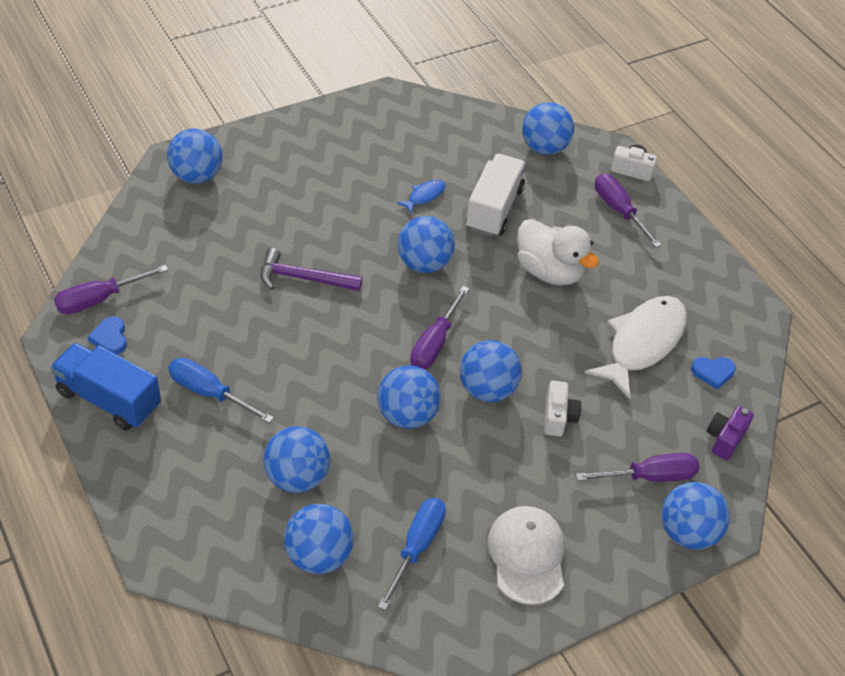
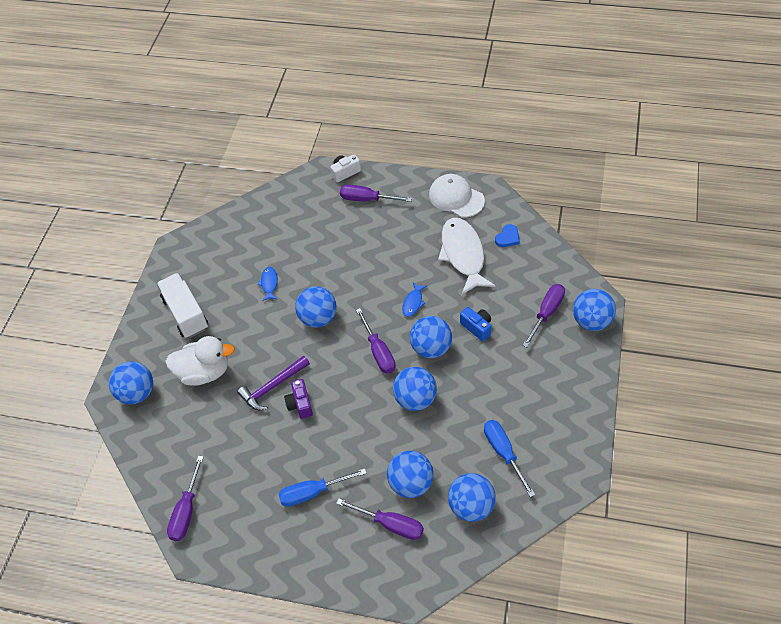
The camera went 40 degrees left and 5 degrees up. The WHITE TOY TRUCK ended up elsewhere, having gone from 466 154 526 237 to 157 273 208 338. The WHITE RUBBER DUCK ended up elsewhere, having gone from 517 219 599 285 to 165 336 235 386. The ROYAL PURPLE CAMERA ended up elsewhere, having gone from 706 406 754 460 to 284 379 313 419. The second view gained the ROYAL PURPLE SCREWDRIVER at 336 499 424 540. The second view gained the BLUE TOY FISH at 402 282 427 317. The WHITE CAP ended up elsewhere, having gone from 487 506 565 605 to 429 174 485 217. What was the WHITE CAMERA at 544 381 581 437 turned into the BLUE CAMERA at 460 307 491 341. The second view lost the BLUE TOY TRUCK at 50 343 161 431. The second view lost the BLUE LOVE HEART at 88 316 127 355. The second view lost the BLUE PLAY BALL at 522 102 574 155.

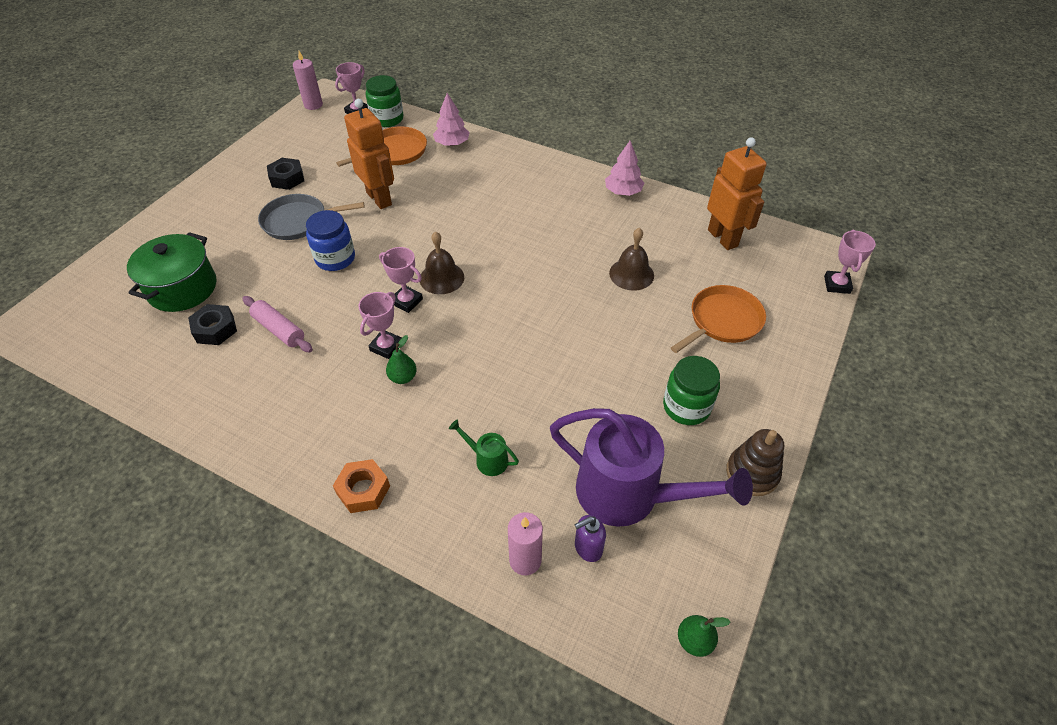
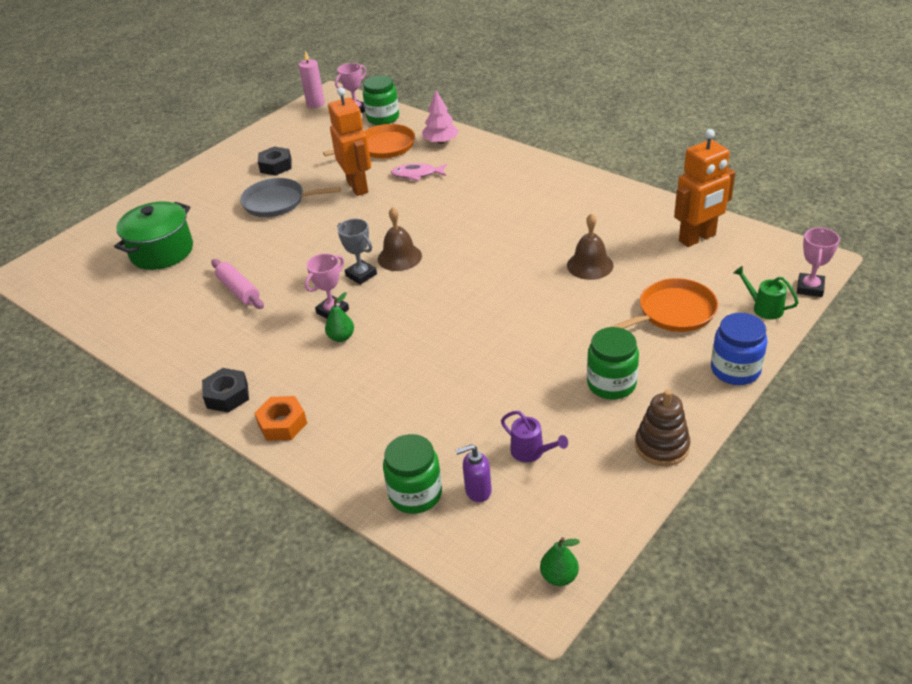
The camera went 15 degrees right and 10 degrees down. The EBONY HEXAGON NUT ended up elsewhere, having gone from 188 304 237 345 to 202 368 249 413. What was the ROSE-PINK AWARD CUP at 379 247 423 313 turned into the GREY AWARD CUP at 337 219 377 285. Where the ROSE-PINK CANDLE stood at 508 512 543 575, the EMERALD PRESERVE JAR came to stand at 383 434 442 514. The second view gained the ROSE-PINK TOY FISH at 391 163 447 181. The size of the ROYAL PURPLE WATERING CAN at 550 408 753 527 changed by a factor of 0.41. The BRIGHT ORANGE TOY ROBOT at 707 137 767 250 ended up facing another way, 75 degrees clockwise from before. The BLUE PRESERVE JAR ended up elsewhere, having gone from 306 210 355 271 to 711 313 767 385. The EMERALD WATERING CAN ended up elsewhere, having gone from 449 419 519 476 to 734 266 799 319. The second view lost the ROSE-PINK TOY TREE at 605 141 644 196.

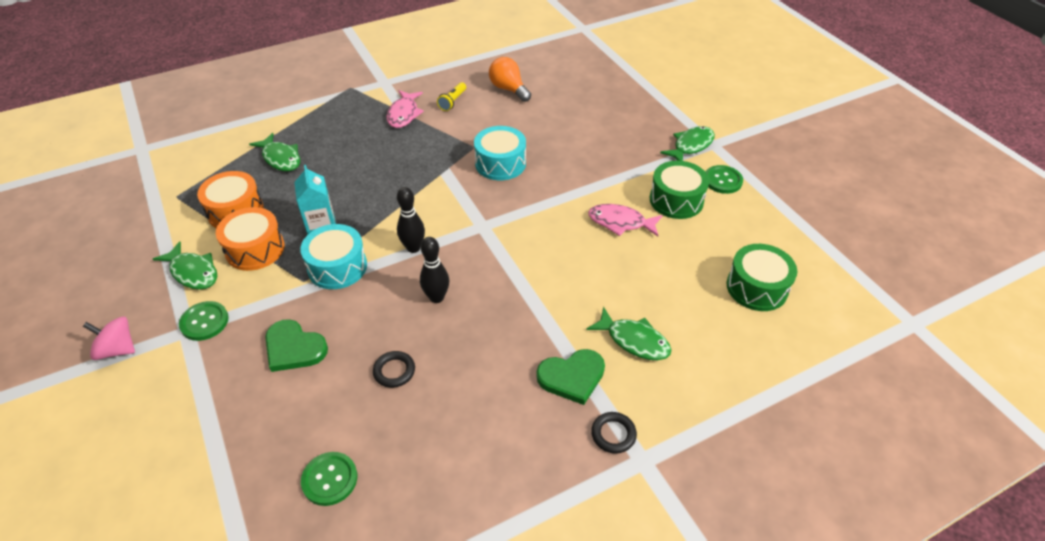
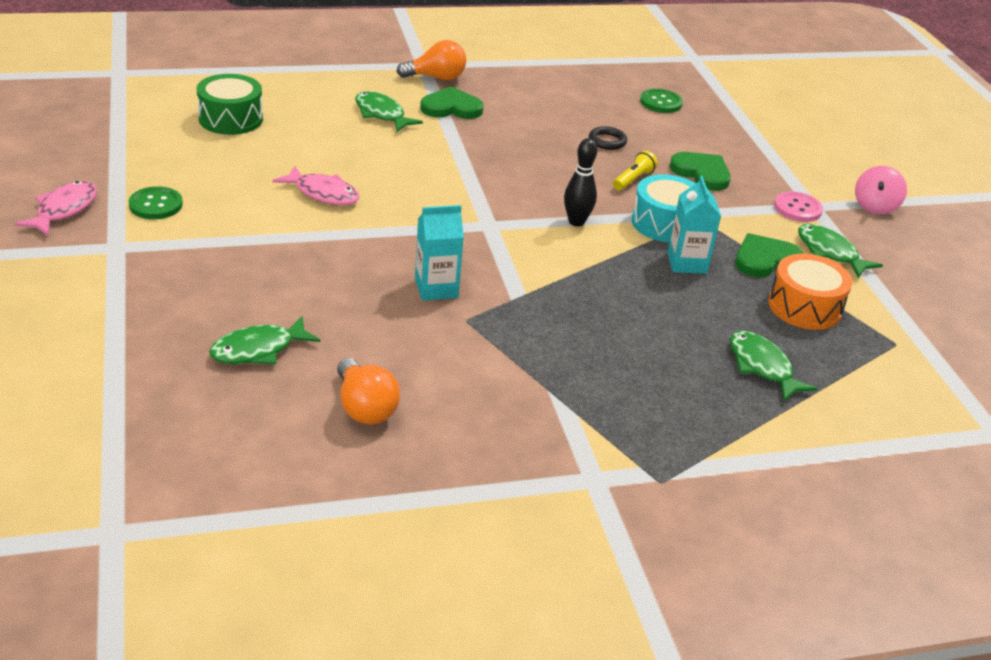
The camera went 170 degrees left and 10 degrees down. The ROSE-PINK TOY FISH ended up elsewhere, having gone from 387 90 424 128 to 14 181 97 236. The EMERALD TOY FISH ended up elsewhere, having gone from 660 126 715 161 to 209 316 321 364. Where the EBONY HOOP stood at 591 412 637 454, the BRIGHT ORANGE LIGHTBULB came to stand at 396 40 466 80. Where the TEAL TOY DRUM stood at 474 126 526 180, the TEAL MILK CARTON came to stand at 415 205 464 301. The YELLOW POCKET TORCH ended up elsewhere, having gone from 437 82 466 111 to 613 151 658 190. Where the BRIGHT ORANGE TOY DRUM stood at 216 207 285 271, the EMERALD LOVE HEART came to stand at 735 233 803 277. What was the EMERALD SEWING BUTTON at 179 301 229 341 turned into the ROSE-PINK SEWING BUTTON at 774 192 823 222. The ROSE-PINK WHIRLIGIG at 83 316 135 360 ended up facing another way, 90 degrees clockwise from before. The second view lost the EBONY TENPIN at 420 237 449 303. The second view lost the EMERALD TOY DRUM at 650 161 709 219.

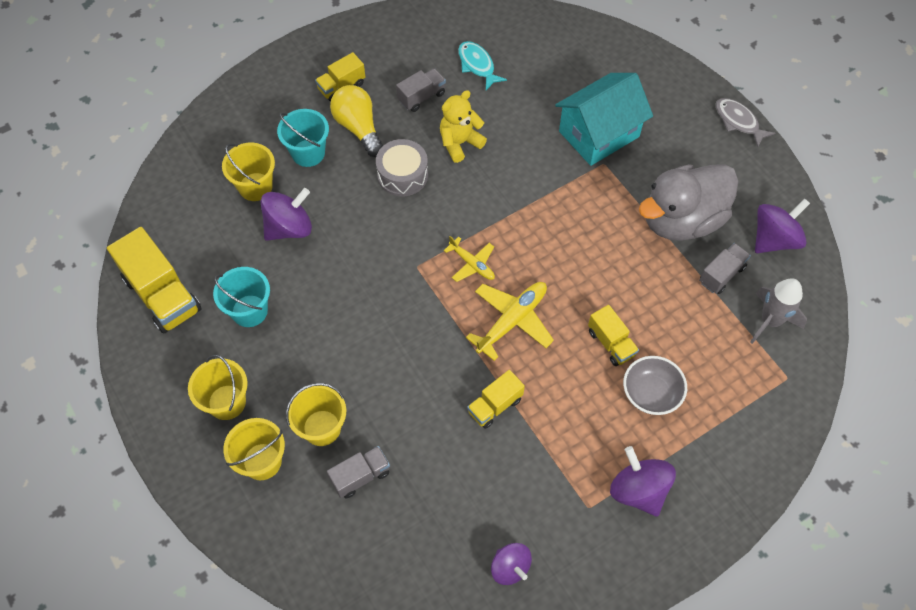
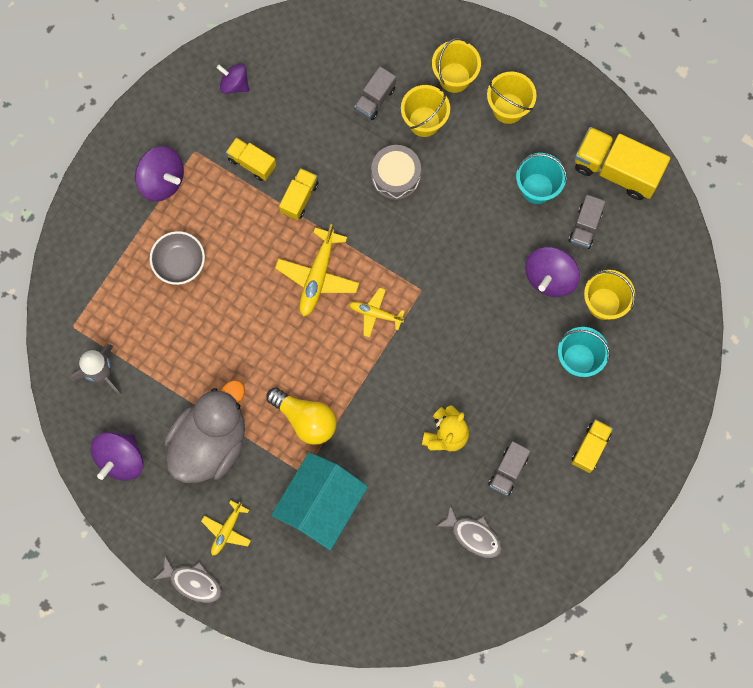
The camera went 155 degrees right and 15 degrees up. The second view gained the YELLOW TOY PLANE at 201 500 251 556. The YELLOW TOY TRUCK ended up elsewhere, having gone from 588 305 639 366 to 226 137 276 181. The YELLOW LIGHTBULB ended up elsewhere, having gone from 330 85 383 157 to 266 387 337 445. The GREY TOY DRUM ended up elsewhere, having gone from 376 139 428 196 to 371 145 421 200. What was the TEAL TOY FISH at 458 41 507 90 turned into the GREY TOY FISH at 436 505 502 558. The GREY TOY TRUCK ended up elsewhere, having gone from 699 243 751 294 to 568 195 606 249.

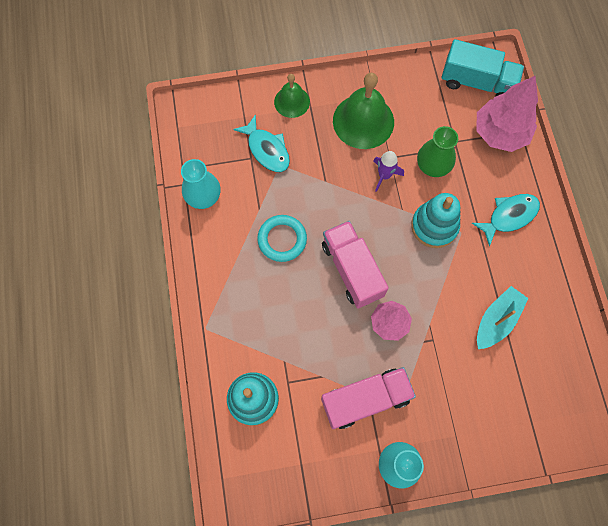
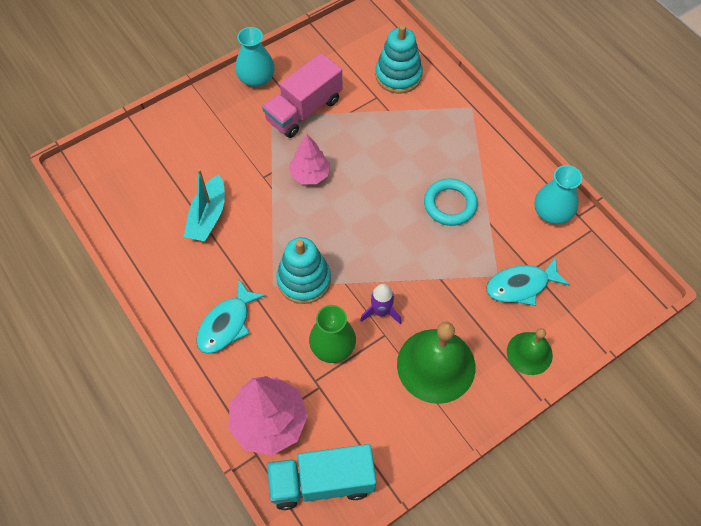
The camera went 155 degrees right and 10 degrees down. The TEAL TOY FISH at 233 114 290 172 ended up facing another way, 45 degrees counterclockwise from before. The second view lost the ROSE-PINK TOY TRUCK at 322 221 389 308.

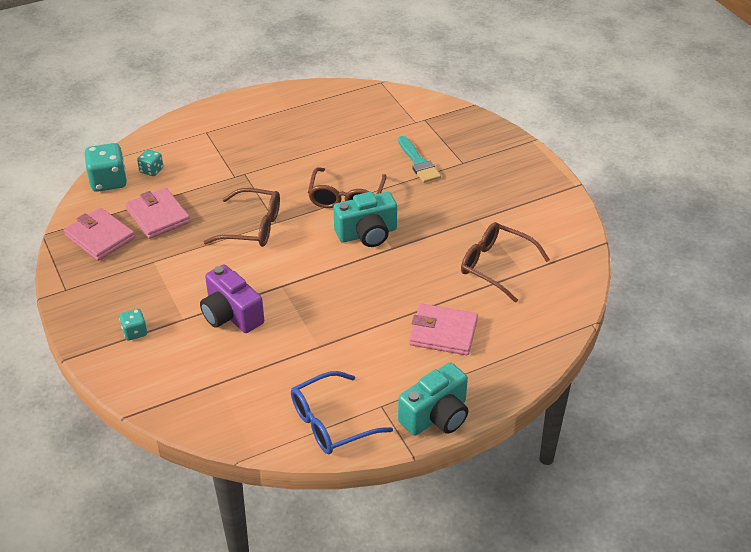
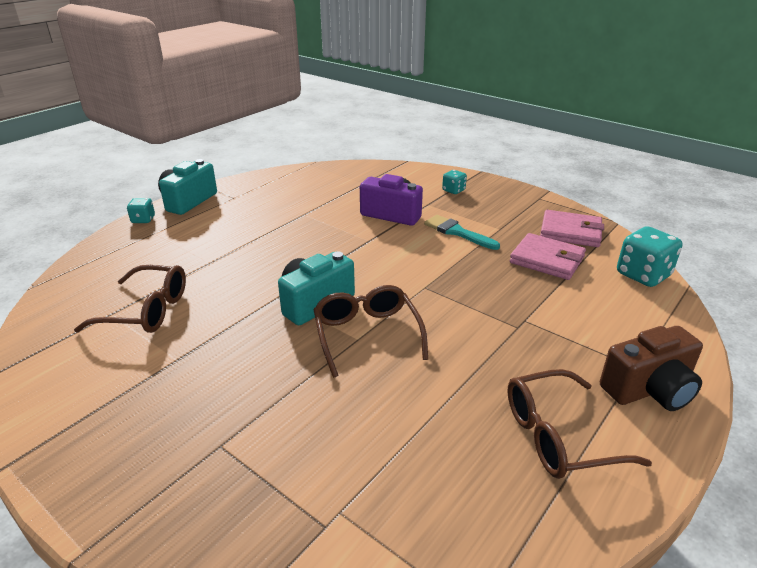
The camera went 155 degrees right and 10 degrees down. The TEAL DIE ended up elsewhere, having gone from 137 149 163 176 to 127 198 155 223. The TEAL PAINT BRUSH ended up elsewhere, having gone from 398 136 441 183 to 424 215 500 250. The BROWN GLASSES ended up elsewhere, having gone from 204 188 280 247 to 508 369 652 479. The second view gained the BROWN CAMERA at 600 326 703 411. The second view lost the BLUE GLASSES at 291 371 393 454. The second view lost the ROSE-PINK BILLFOLD at 409 304 478 355.

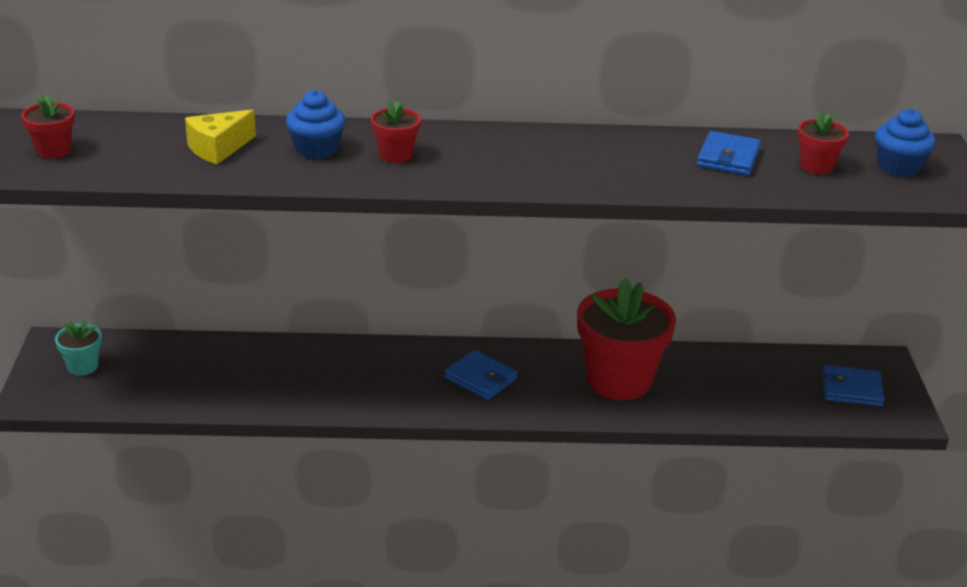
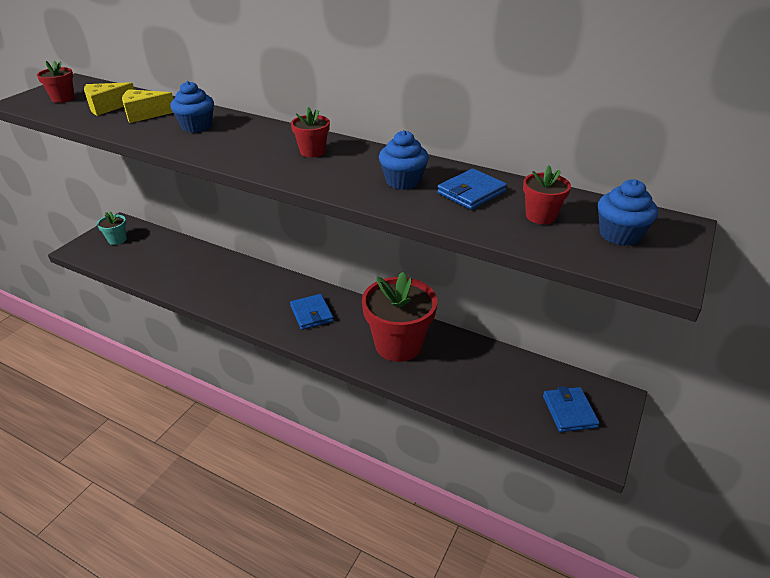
The camera went 30 degrees right and 5 degrees up. The second view gained the YELLOW PIECE OF CHEESE at 84 82 134 116. The SCARLET FLOWER POT ended up elsewhere, having gone from 371 100 421 163 to 291 107 330 158. The second view gained the BLUE CUPCAKE at 379 130 429 190. The BLUE BILLFOLD at 822 365 885 407 ended up facing another way, 45 degrees clockwise from before.

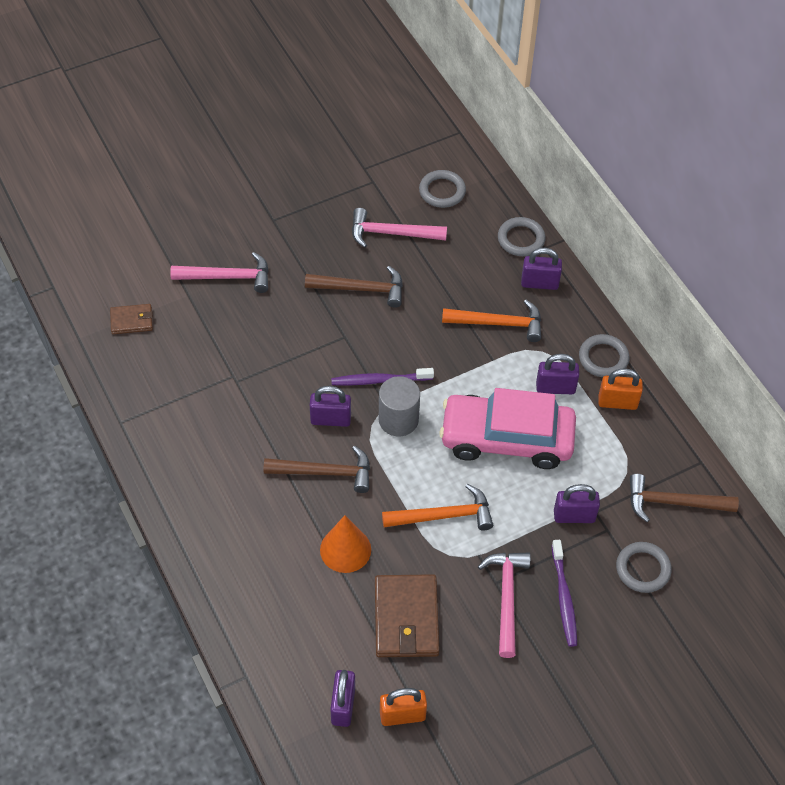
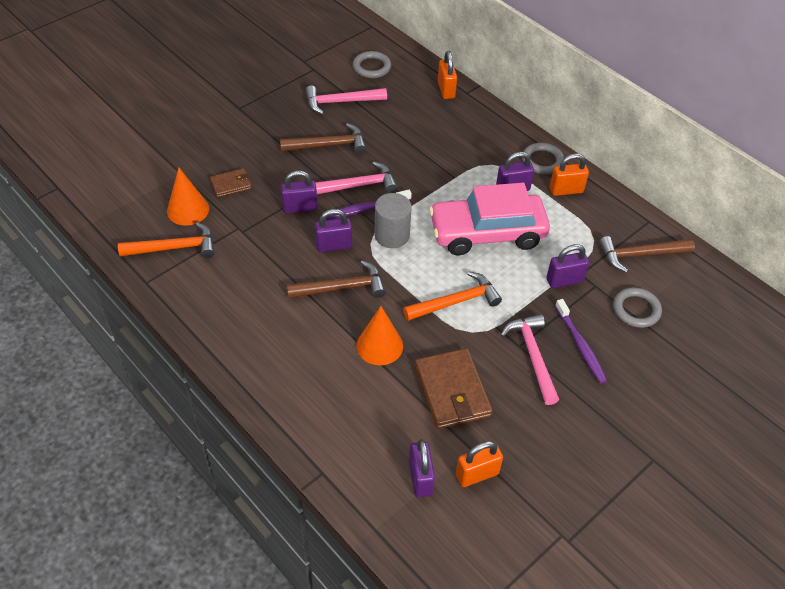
The camera went 15 degrees left and 5 degrees down. The BRIGHT ORANGE CARPENTER'S HAMMER ended up elsewhere, having gone from 442 300 541 342 to 118 222 215 258. The second view gained the BRIGHT ORANGE CONE at 167 167 209 226. The BROWN BILLFOLD ended up elsewhere, having gone from 110 304 153 334 to 210 168 252 197. The ROYAL PURPLE LOCK ended up elsewhere, having gone from 521 248 562 290 to 281 170 317 214. The ROSE-PINK CARPENTER'S HAMMER ended up elsewhere, having gone from 170 252 269 293 to 315 162 397 194. Where the GREY HOOP stood at 498 217 546 256, the BRIGHT ORANGE LOCK came to stand at 438 51 457 99.

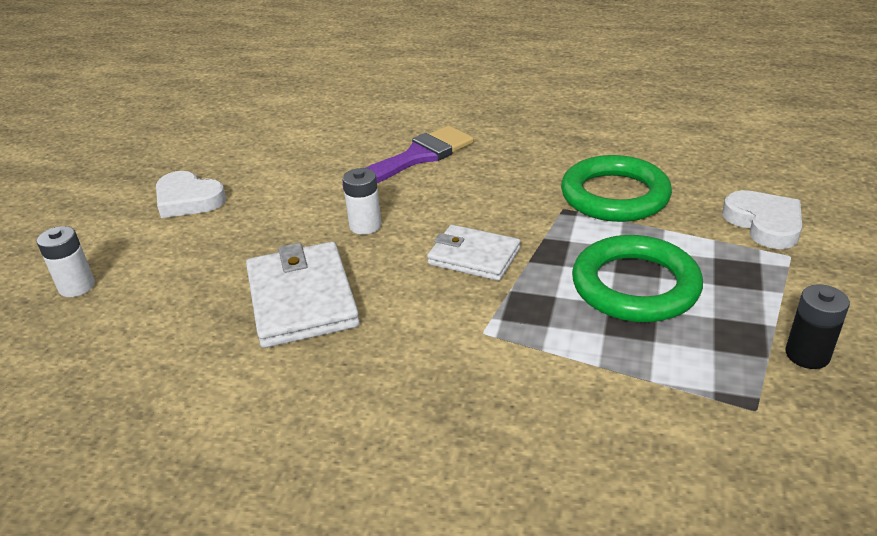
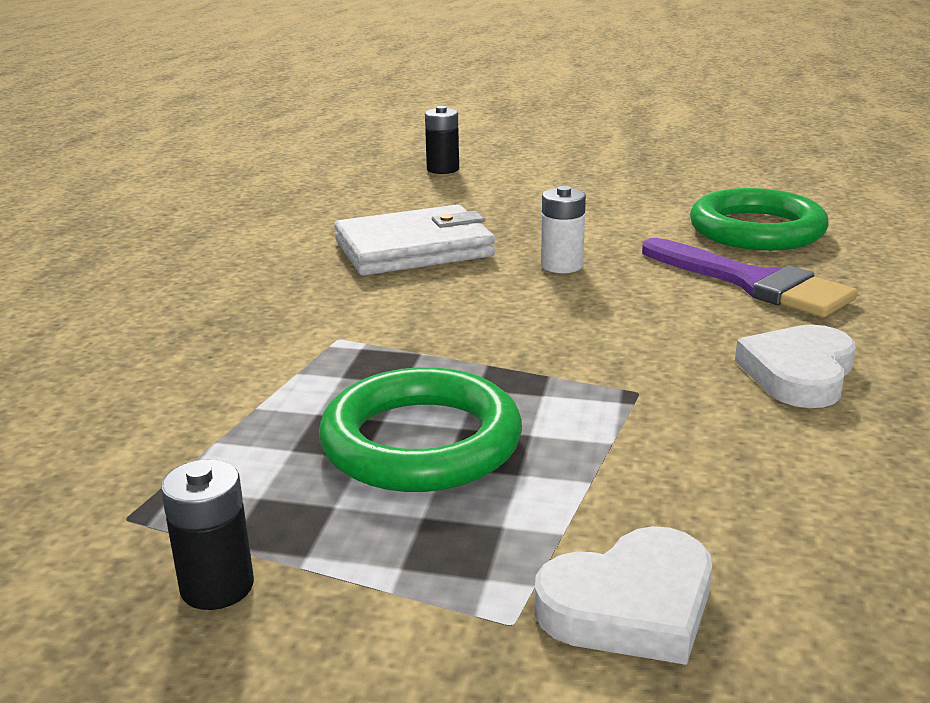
The camera went 85 degrees right and 10 degrees down. What was the WHITE BATTERY at 37 226 95 297 turned into the EBONY BATTERY at 425 106 459 174. The EMERALD HOOP ended up elsewhere, having gone from 561 155 672 222 to 690 188 829 251. The WHITE LOVE HEART ended up elsewhere, having gone from 156 171 226 218 to 735 324 856 408. The second view lost the WHITE BILLFOLD at 427 225 521 281.

